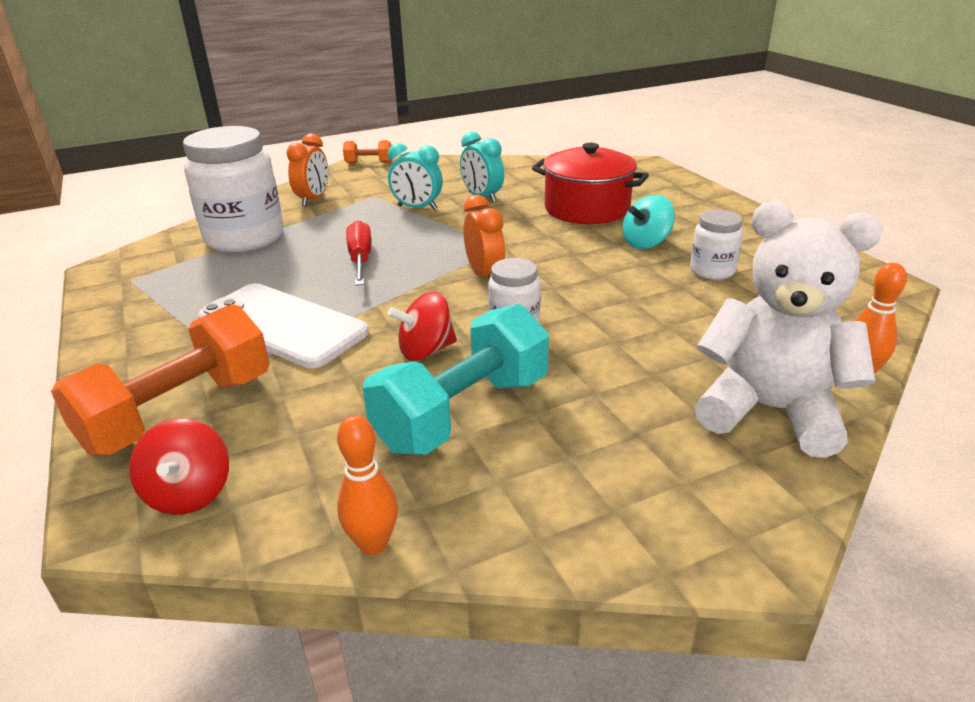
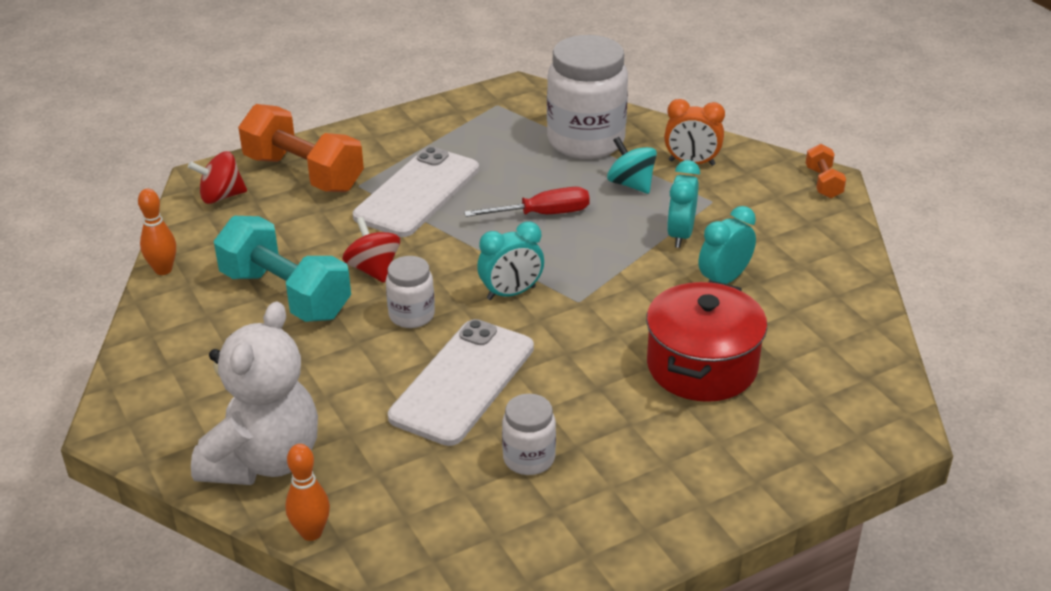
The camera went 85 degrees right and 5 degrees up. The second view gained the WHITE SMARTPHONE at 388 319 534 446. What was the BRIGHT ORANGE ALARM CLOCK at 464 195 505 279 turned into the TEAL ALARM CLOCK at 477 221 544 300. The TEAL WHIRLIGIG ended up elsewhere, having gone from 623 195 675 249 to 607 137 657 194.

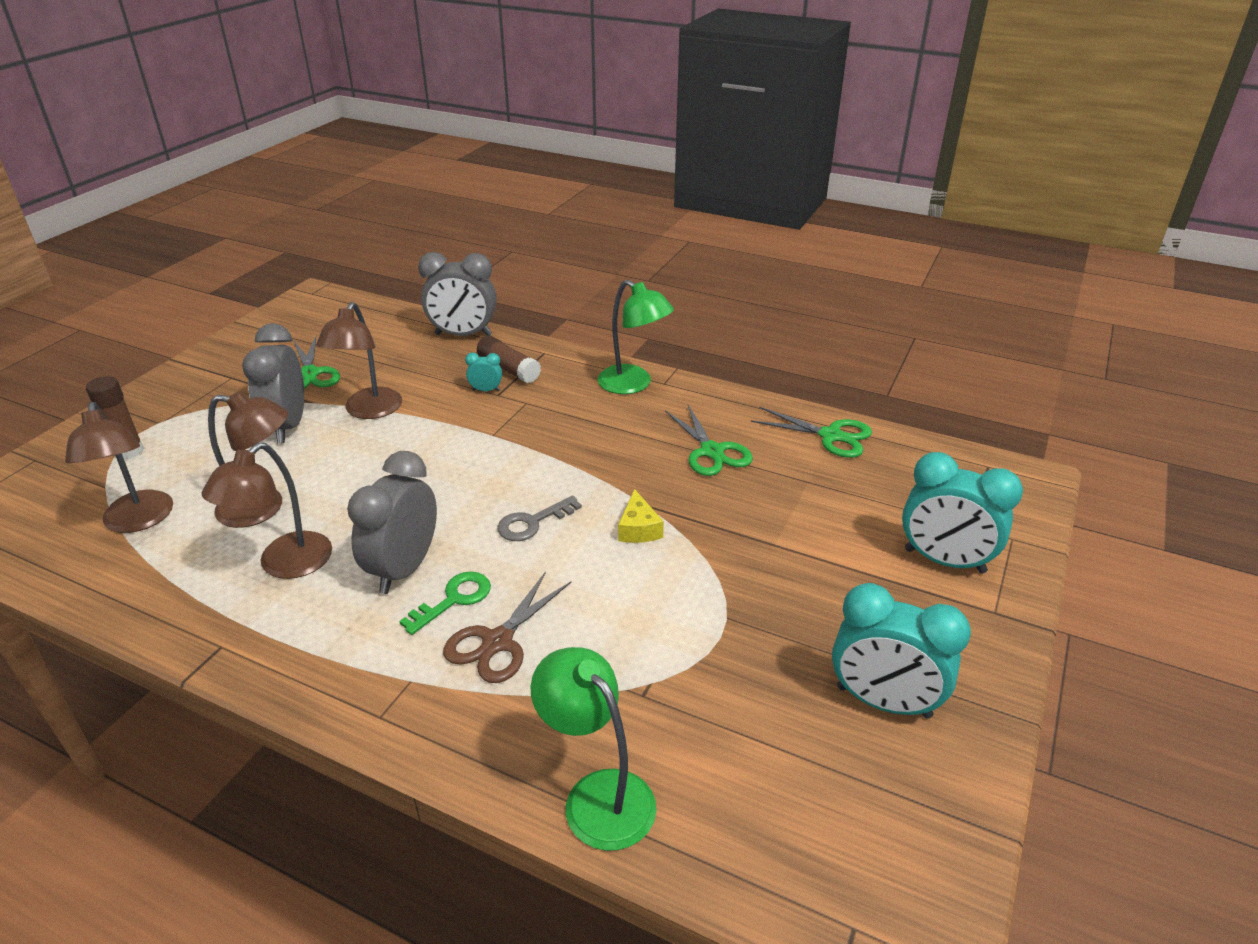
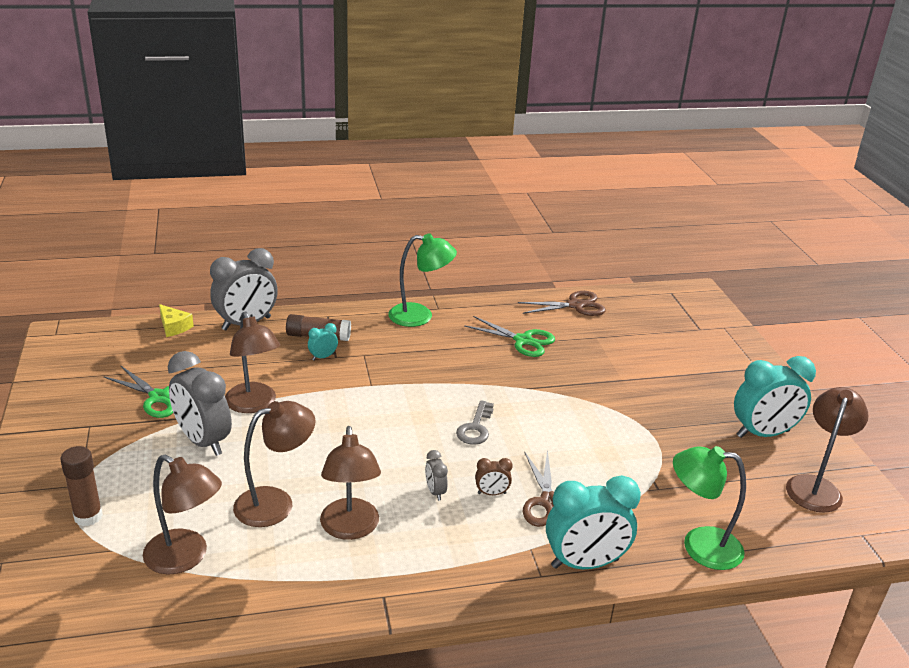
The camera went 40 degrees left and 5 degrees down. The YELLOW PIECE OF CHEESE ended up elsewhere, having gone from 618 489 664 543 to 159 304 194 337. The size of the GREY ALARM CLOCK at 347 451 437 594 changed by a factor of 0.45. Where the EMERALD KEY stood at 399 571 491 635, the BROWN ALARM CLOCK came to stand at 475 458 513 495. What was the EMERALD PAIR OF SCISSORS at 751 407 872 458 turned into the BROWN PAIR OF SCISSORS at 518 291 606 316. The TEAL ALARM CLOCK ended up elsewhere, having gone from 902 452 1023 574 to 546 475 641 569. The second view gained the BROWN DESK LAMP at 786 387 869 513.

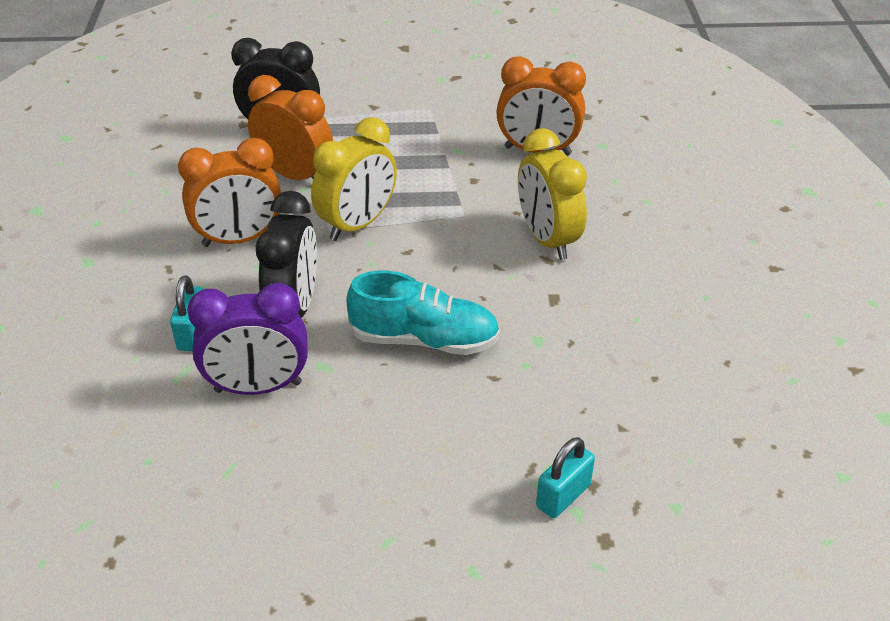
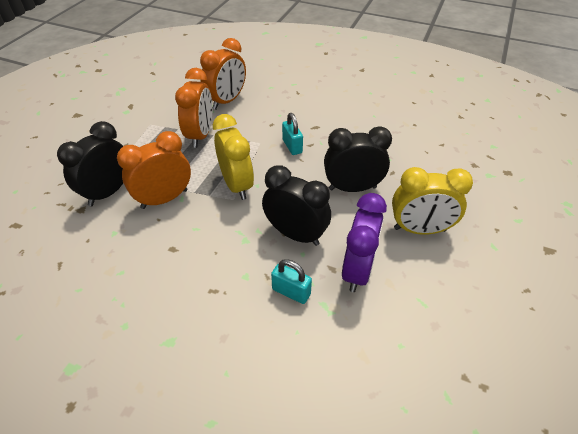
The camera went 65 degrees left and 5 degrees up. The BRIGHT ORANGE ALARM CLOCK ended up elsewhere, having gone from 178 138 281 247 to 175 68 212 148. The TEAL LOCK ended up elsewhere, having gone from 536 437 595 518 to 282 113 303 155. Where the TEAL LACE-UP SHOE stood at 346 271 500 355, the EBONY ALARM CLOCK came to stand at 324 126 392 192. The YELLOW ALARM CLOCK ended up elsewhere, having gone from 518 128 587 260 to 392 167 473 235.

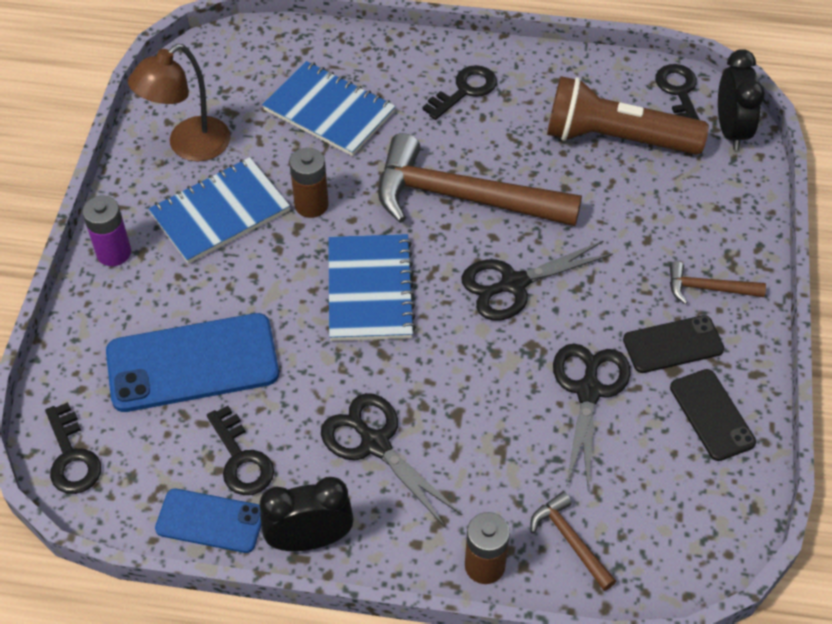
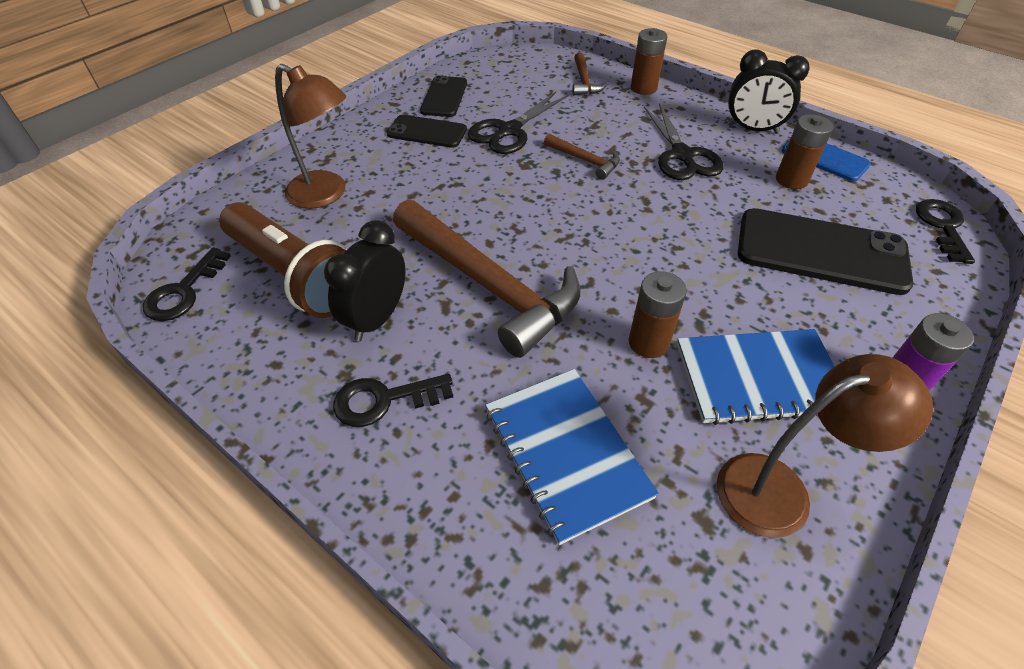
The camera went 150 degrees left and 5 degrees down. The second view gained the BROWN DESK LAMP at 275 64 346 209. The EBONY ALARM CLOCK ended up elsewhere, having gone from 718 49 765 150 to 324 220 406 342. The BROWN CARPENTER'S HAMMER ended up elsewhere, having gone from 670 261 766 304 to 544 134 620 180. What was the BLUE SMARTPHONE at 106 313 279 412 turned into the EBONY SMARTPHONE at 738 208 913 295. Where the EBONY KEY stood at 207 406 274 495, the BROWN BATTERY came to stand at 776 114 833 189. The second view lost the BLUE NOTEBOOK at 328 234 416 341. The second view lost the EBONY PAIR OF SCISSORS at 461 240 613 321.

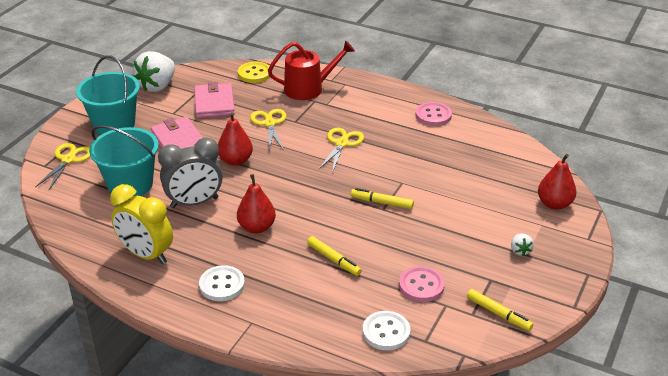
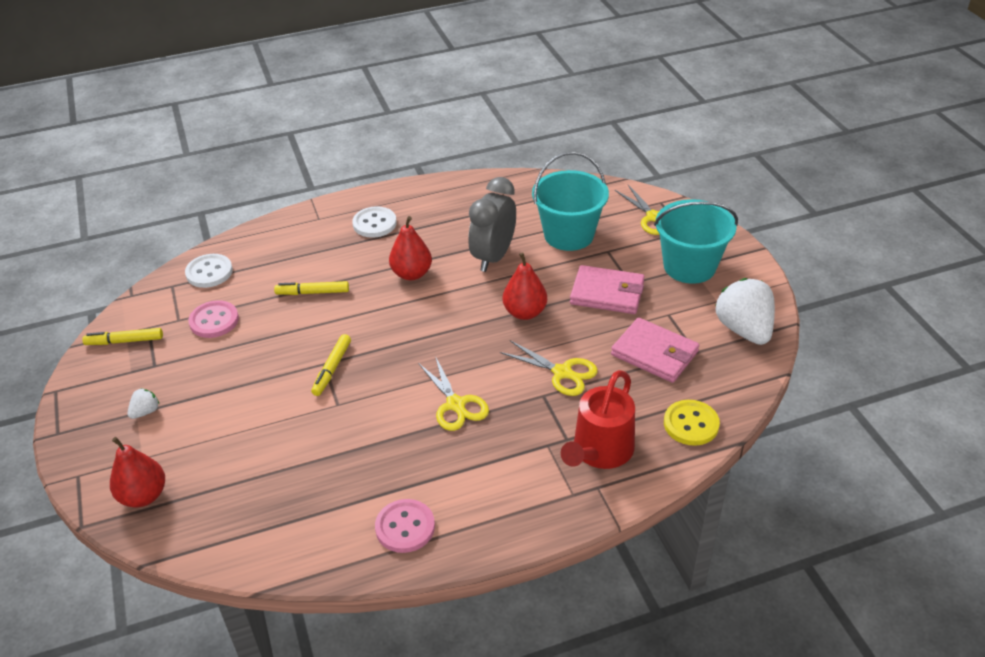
The camera went 135 degrees right and 5 degrees up. The WHITE STRAWBERRY at 511 233 534 256 ended up facing another way, 90 degrees clockwise from before. The YELLOW MARKER at 351 188 414 209 ended up facing another way, 135 degrees clockwise from before. The second view lost the YELLOW ALARM CLOCK at 110 184 173 264.

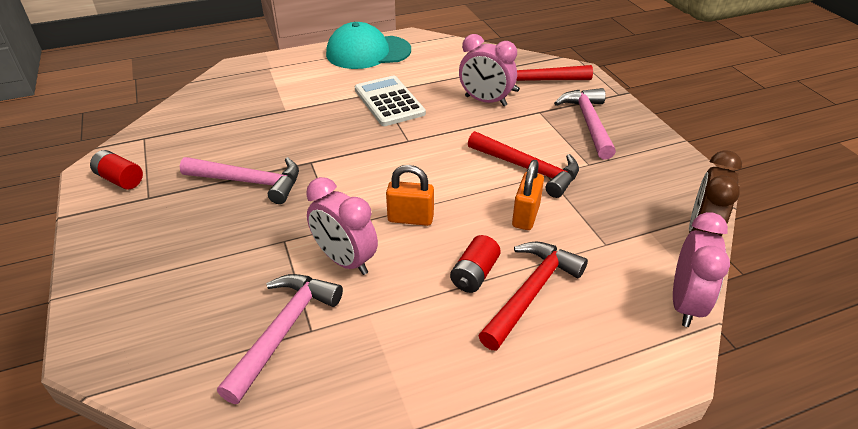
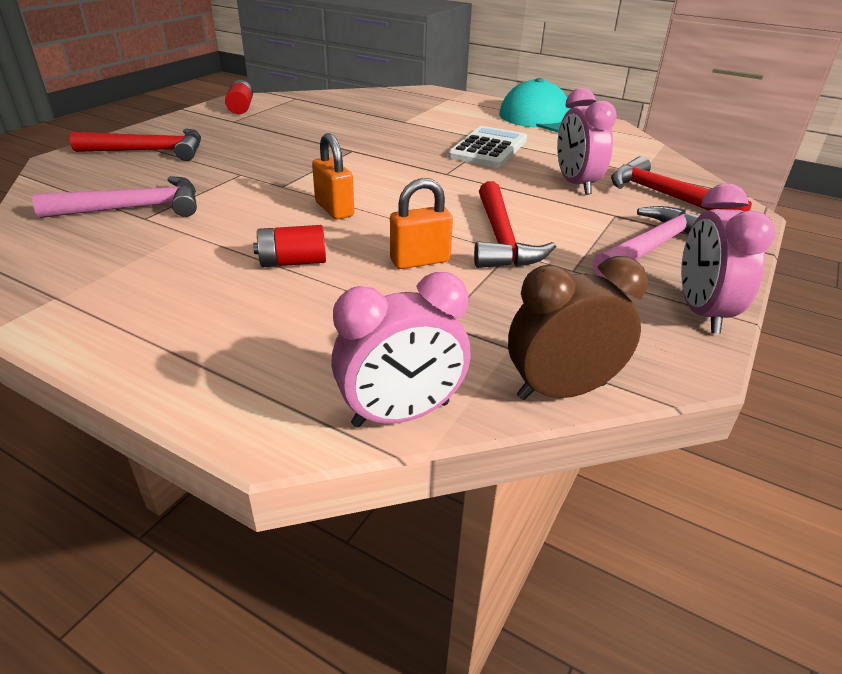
The camera went 50 degrees right and 5 degrees down. The SCARLET CARPENTER'S HAMMER ended up elsewhere, having gone from 478 242 588 351 to 70 129 201 161. The ROSE-PINK ALARM CLOCK ended up elsewhere, having gone from 306 177 378 275 to 681 184 775 334. The second view lost the ROSE-PINK CARPENTER'S HAMMER at 180 157 299 204.

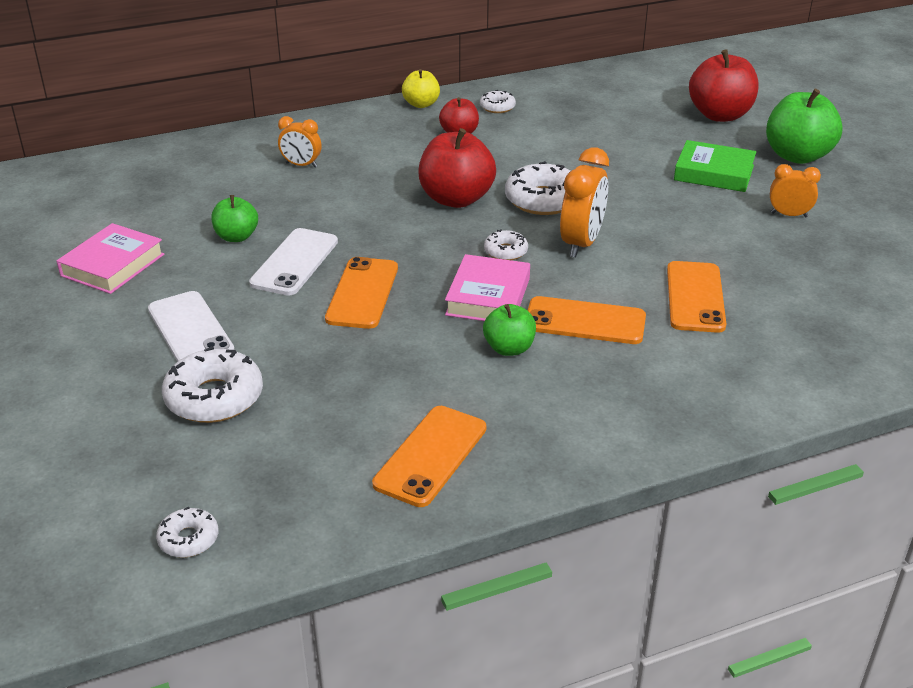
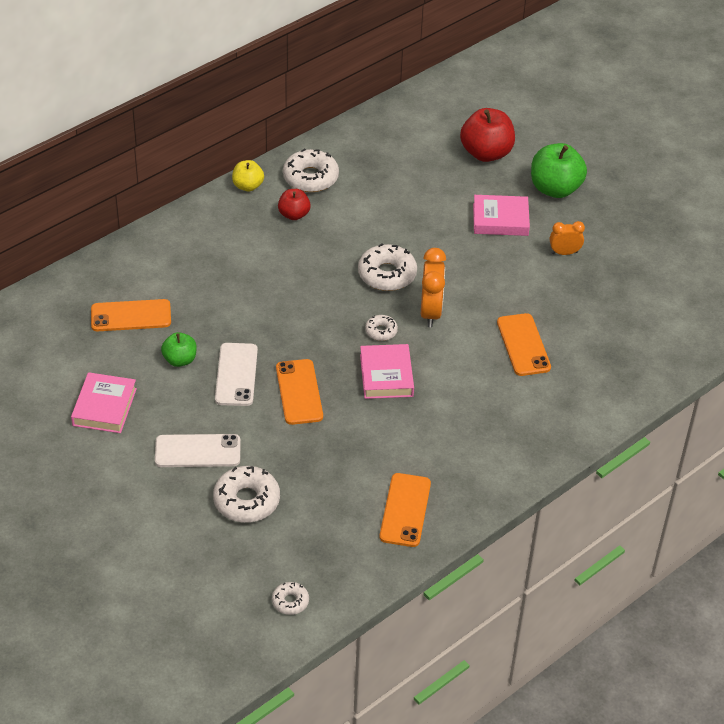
The camera went 20 degrees left and 10 degrees up. The BRIGHT ORANGE SMARTPHONE ended up elsewhere, having gone from 528 296 646 344 to 91 299 171 331. The WHITE SMARTPHONE at 148 291 235 362 ended up facing another way, 45 degrees counterclockwise from before. The size of the WHITE DOUGHNUT at 480 90 516 113 changed by a factor of 1.87. What was the EMERALD HARDBACK at 674 140 756 192 turned into the ROSE-PINK HARDBACK at 473 195 530 236. The second view lost the BRIGHT ORANGE ALARM CLOCK at 278 116 321 168. The second view lost the SCARLET APPLE FRUIT at 419 128 496 208. The second view lost the EMERALD APPLE FRUIT at 483 304 536 356.

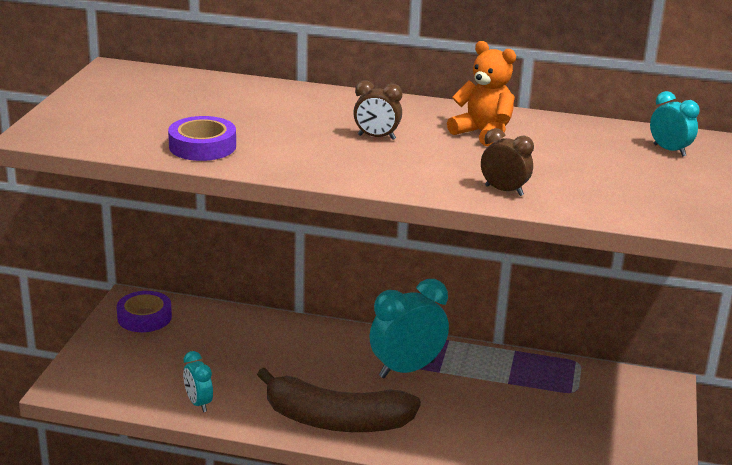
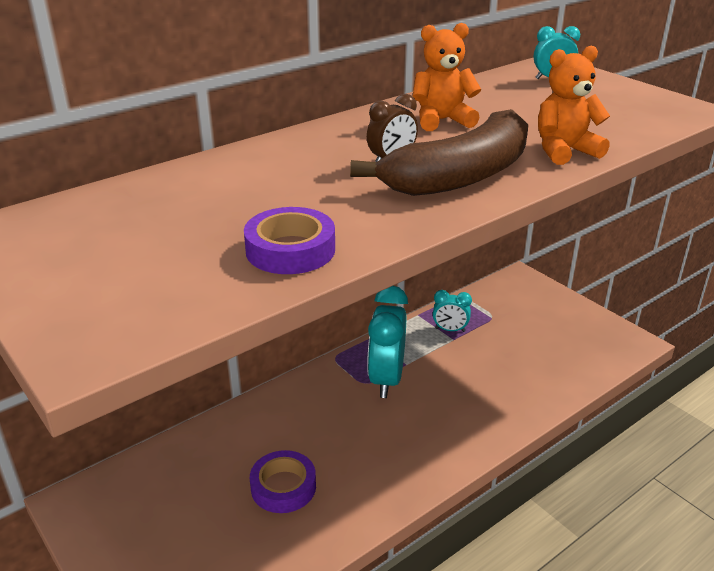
The camera went 50 degrees left and 5 degrees up. The ROYAL PURPLE ROLL OF TAPE ended up elsewhere, having gone from 117 291 172 332 to 250 450 316 513. The BROWN BANANA ended up elsewhere, having gone from 257 368 421 432 to 350 109 529 196. The TEAL ALARM CLOCK ended up elsewhere, having gone from 183 351 213 412 to 433 290 472 332. Where the BROWN ALARM CLOCK stood at 481 128 534 196, the BRIGHT ORANGE TEDDY came to stand at 538 46 610 165.

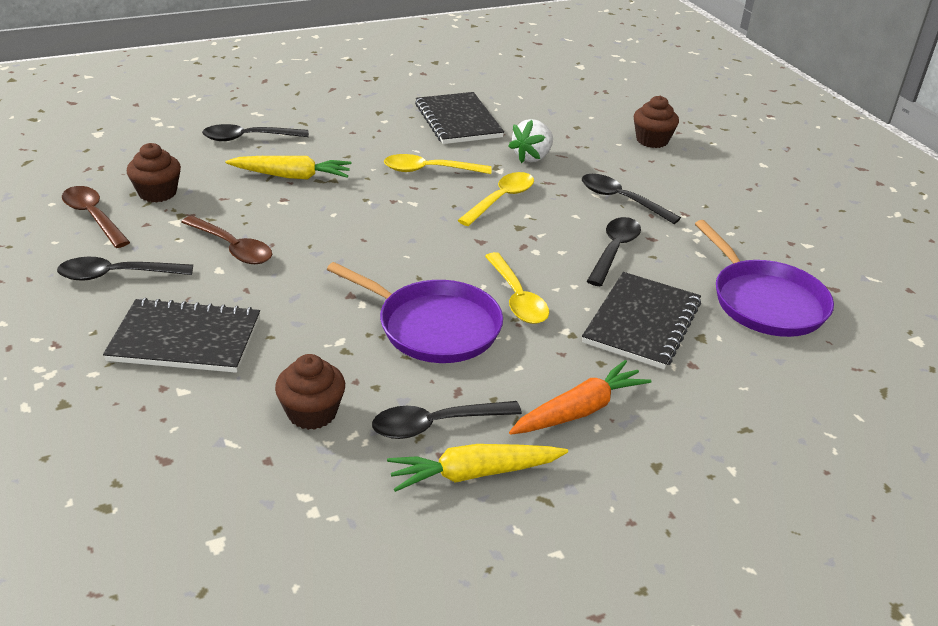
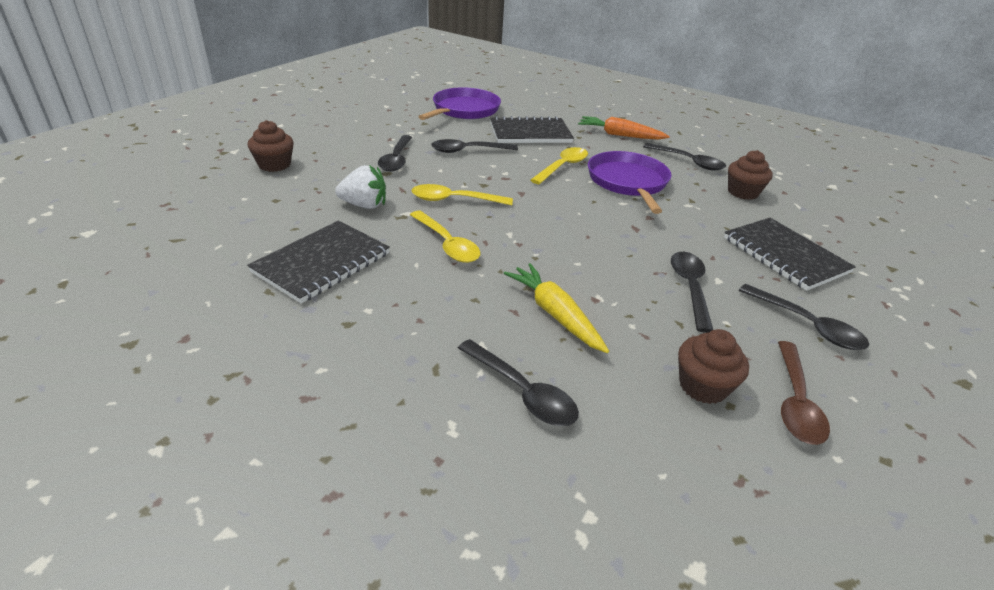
The camera went 125 degrees left and 0 degrees up. What was the BROWN TEASPOON at 181 216 272 264 turned into the EBONY TEASPOON at 671 252 713 333. The second view lost the YELLOW ROOT VEGETABLE at 387 444 568 492.

